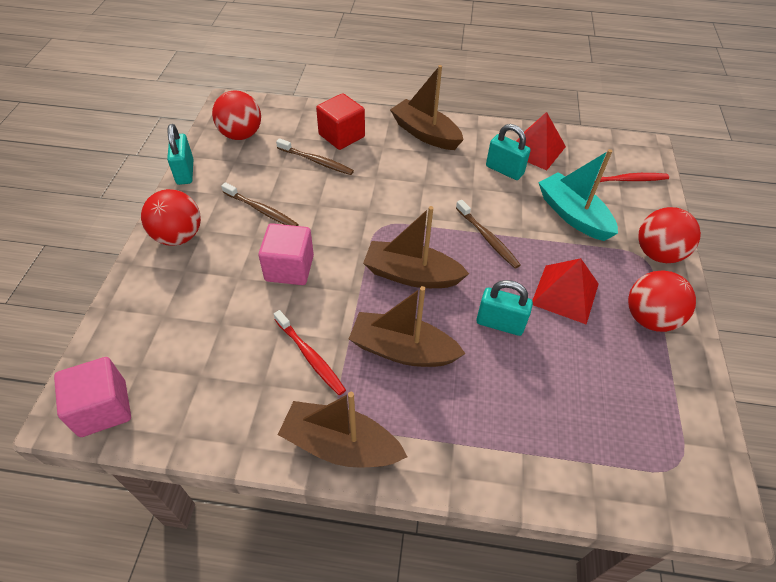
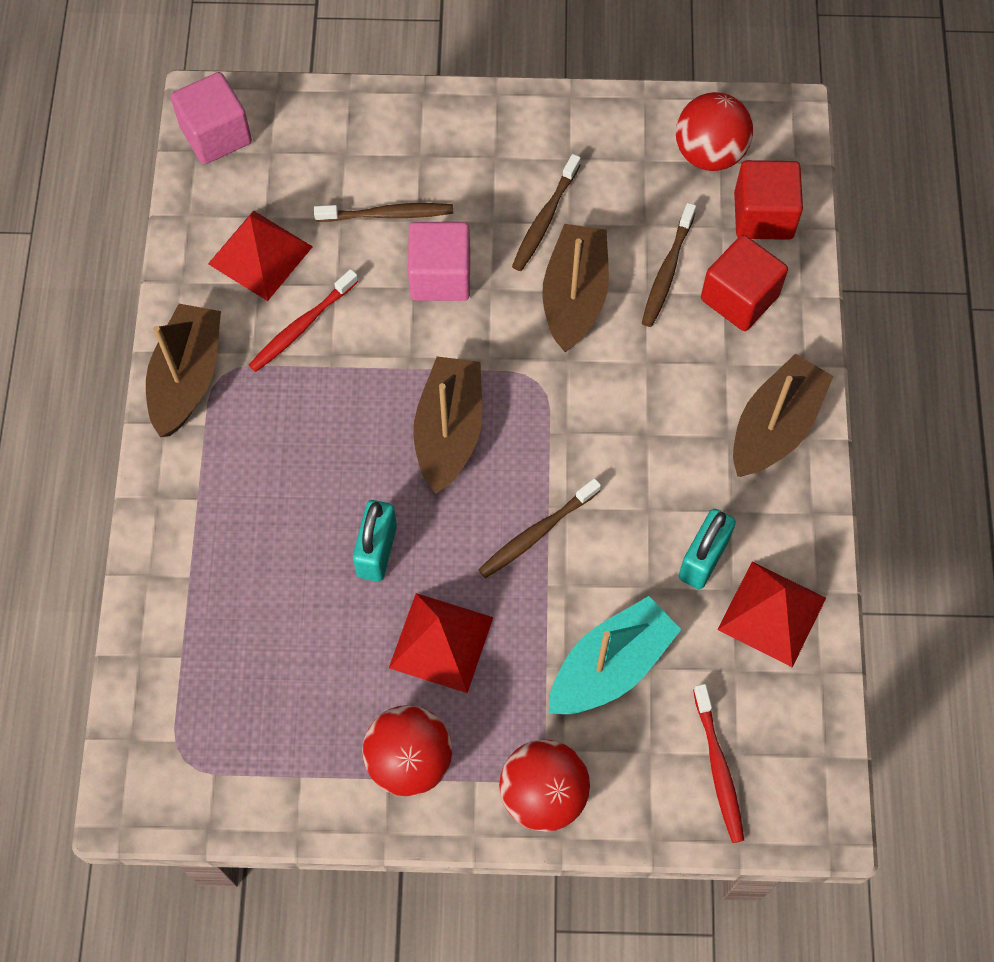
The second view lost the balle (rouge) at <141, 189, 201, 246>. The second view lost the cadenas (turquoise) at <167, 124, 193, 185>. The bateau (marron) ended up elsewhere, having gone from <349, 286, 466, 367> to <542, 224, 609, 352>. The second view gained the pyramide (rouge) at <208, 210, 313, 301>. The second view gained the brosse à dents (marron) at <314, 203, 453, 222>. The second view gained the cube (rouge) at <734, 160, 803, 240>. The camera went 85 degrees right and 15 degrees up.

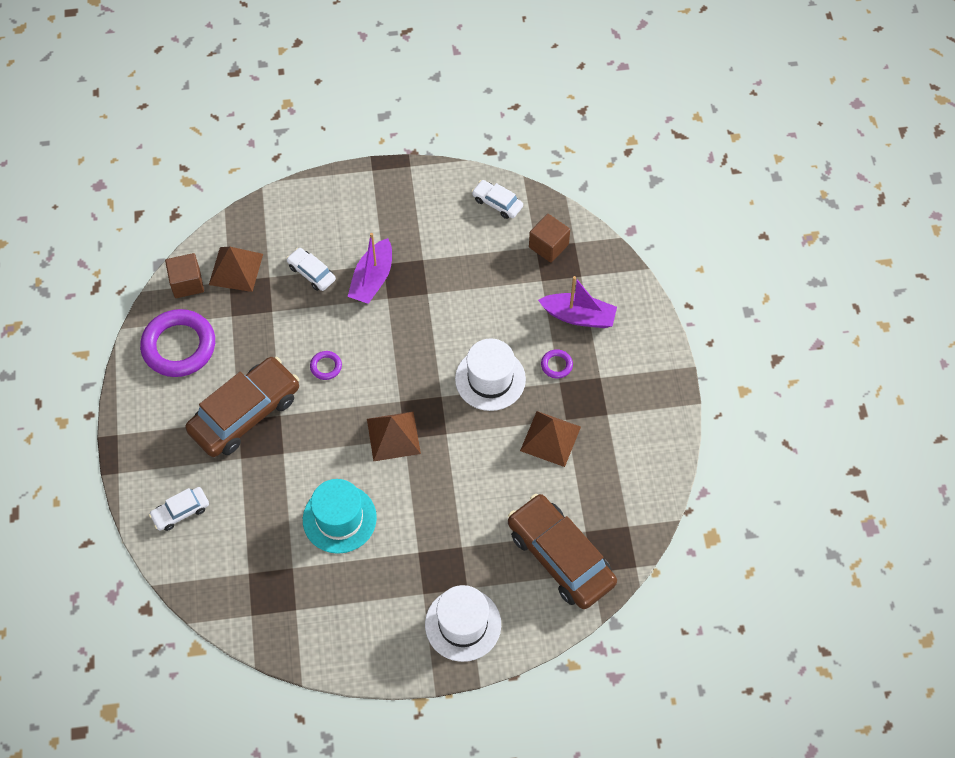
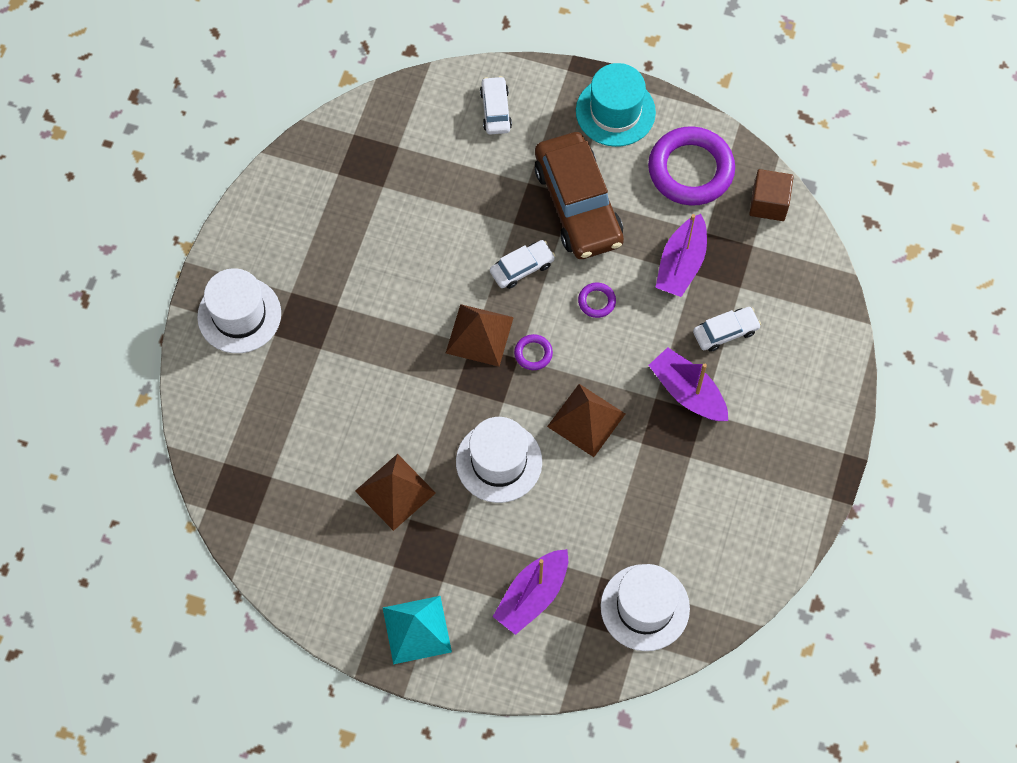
The pyramide (marron) ended up elsewhere, having gone from <209, 247, 263, 292> to <547, 384, 625, 457>. The chapeau (turquoise) ended up elsewhere, having gone from <303, 479, 377, 554> to <576, 63, 656, 147>. The voiture (blanc) ended up elsewhere, having gone from <472, 180, 523, 219> to <490, 240, 555, 289>. The second view lost the voiture (marron) at <508, 494, 617, 609>. Where the cube (marron) stood at <529, 214, 570, 263>, the chapeau (blanc) came to stand at <601, 564, 690, 651>. The anneau (violet) ended up elsewhere, having gone from <541, 349, 573, 379> to <514, 334, 553, 370>. The second view gained the pyramide (turquoise) at <383, 596, 452, 664>. The second view gained the bateau (violet) at <655, 214, 707, 297>. The camera went 115 degrees right and 5 degrees up.

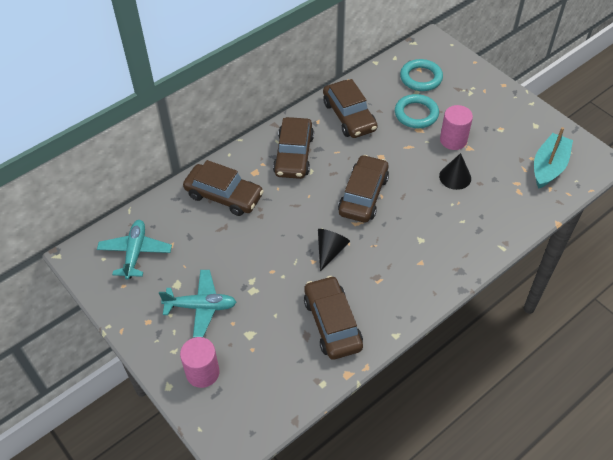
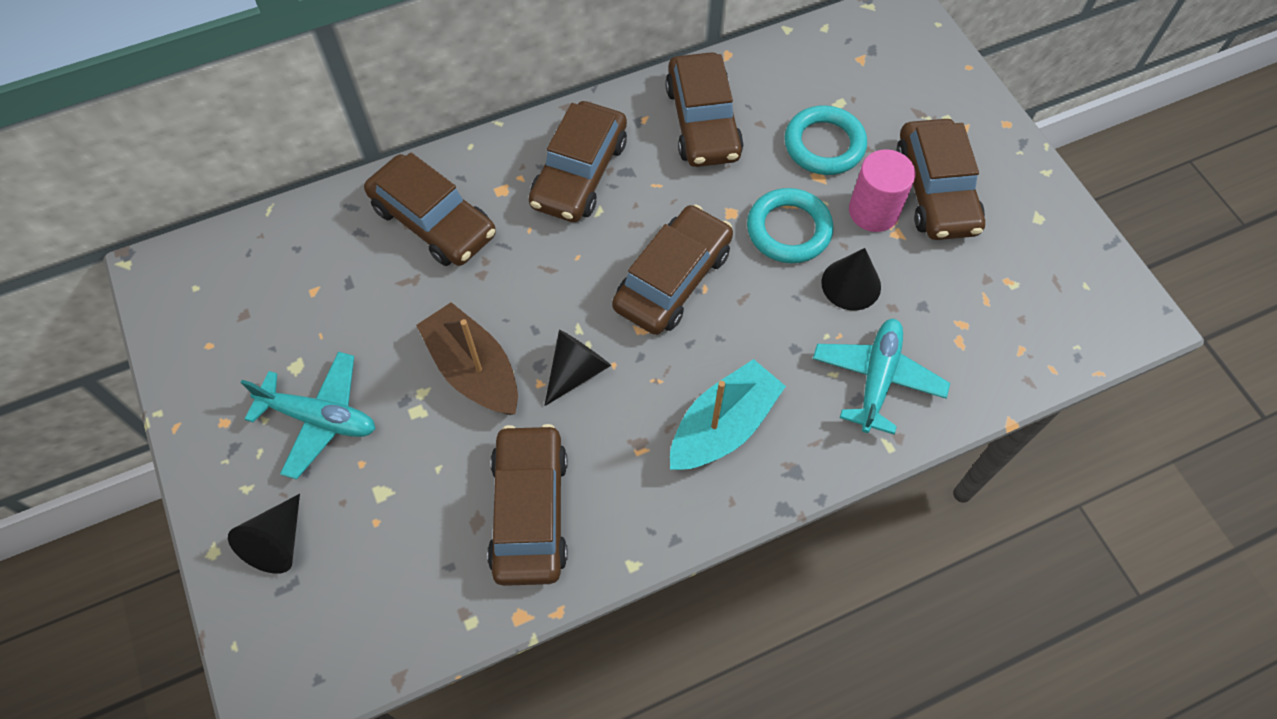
The avion (turquoise) ended up elsewhere, having gone from <97, 220, 172, 280> to <813, 319, 950, 434>. Where the cylindre (rose) stood at <180, 337, 220, 388>, the cône (noir) came to stand at <228, 494, 300, 574>. The anneau (turquoise) ended up elsewhere, having gone from <400, 59, 443, 91> to <747, 188, 834, 263>. The bateau (turquoise) ended up elsewhere, having gone from <534, 127, 573, 189> to <670, 359, 786, 470>. The second view gained the bateau (marron) at <416, 302, 518, 415>. The second view gained the voiture (marron) at <896, 119, 985, 240>. The camera went 15 degrees right and 10 degrees up.

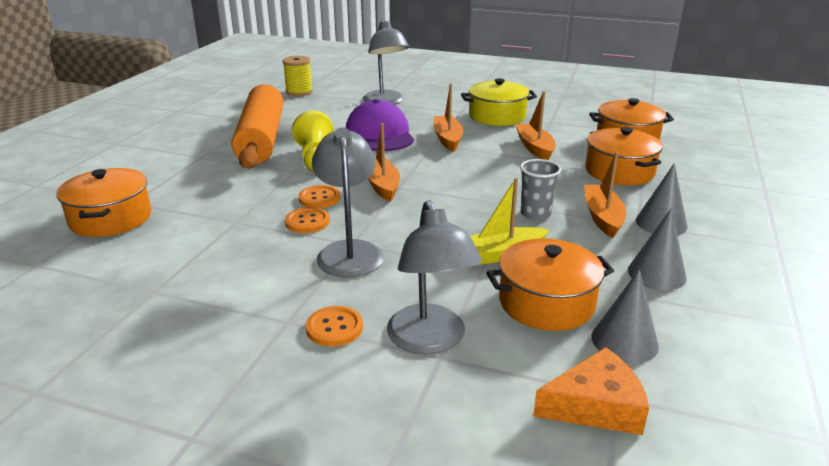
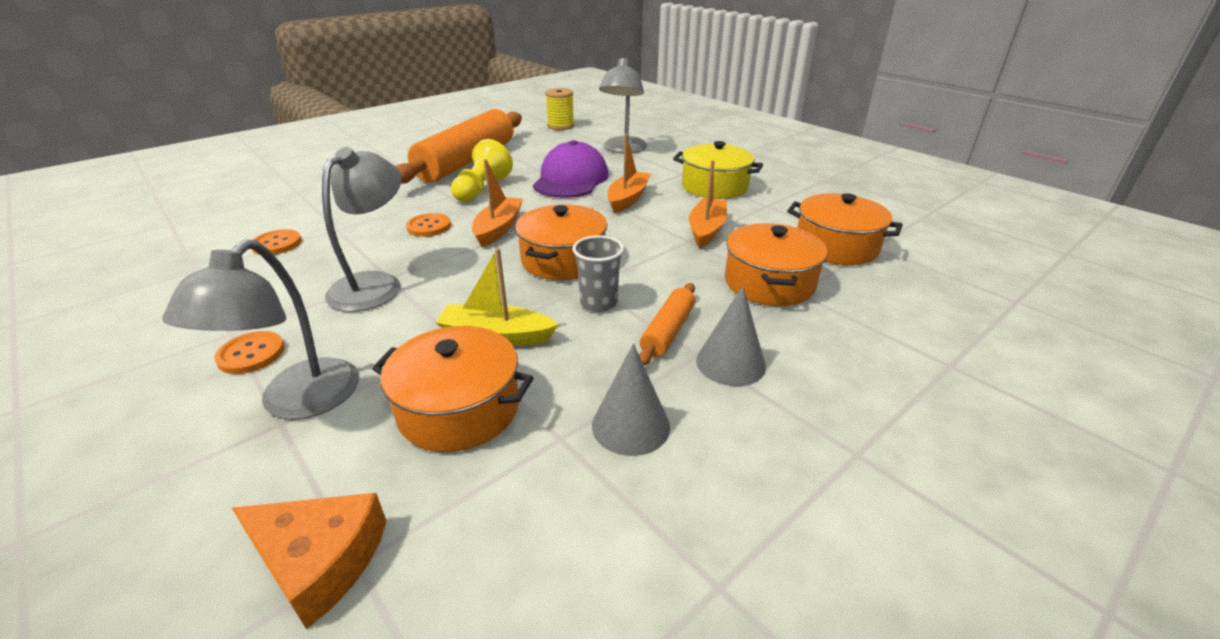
The marmite (orange) ended up elsewhere, having gone from <57, 168, 151, 237> to <515, 204, 607, 280>. The bouton (orange) ended up elsewhere, having gone from <285, 207, 330, 233> to <252, 229, 302, 255>. Where the bateau (orange) stood at <584, 151, 626, 238>, the rouleau à pâtisserie (orange) came to stand at <639, 283, 695, 365>. The second view lost the cône (gris) at <592, 269, 659, 363>. The camera went 30 degrees right and 5 degrees up.

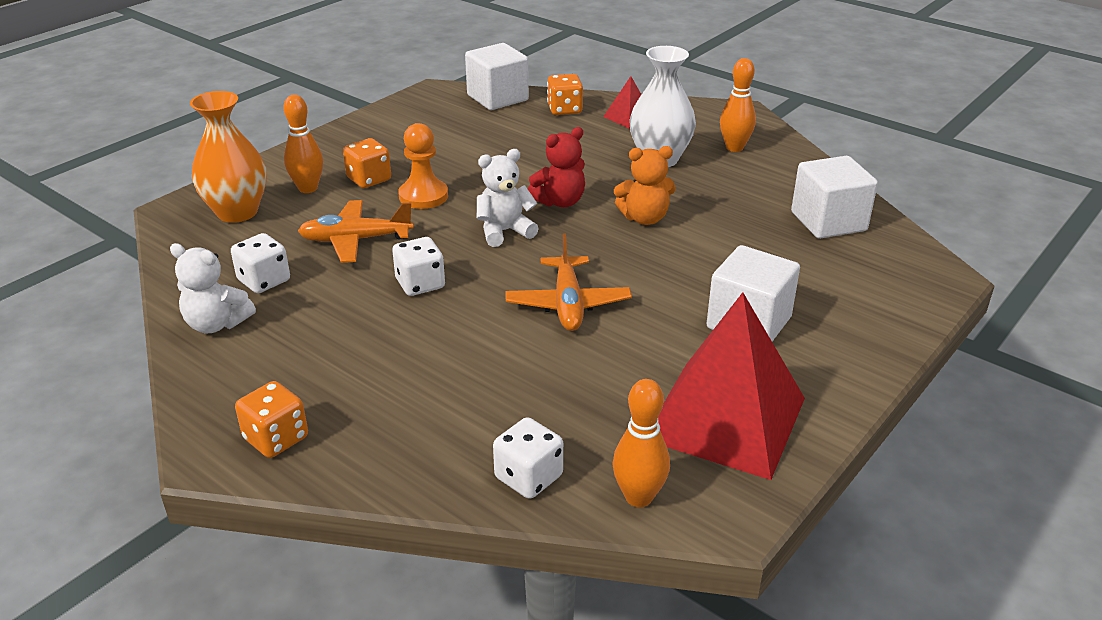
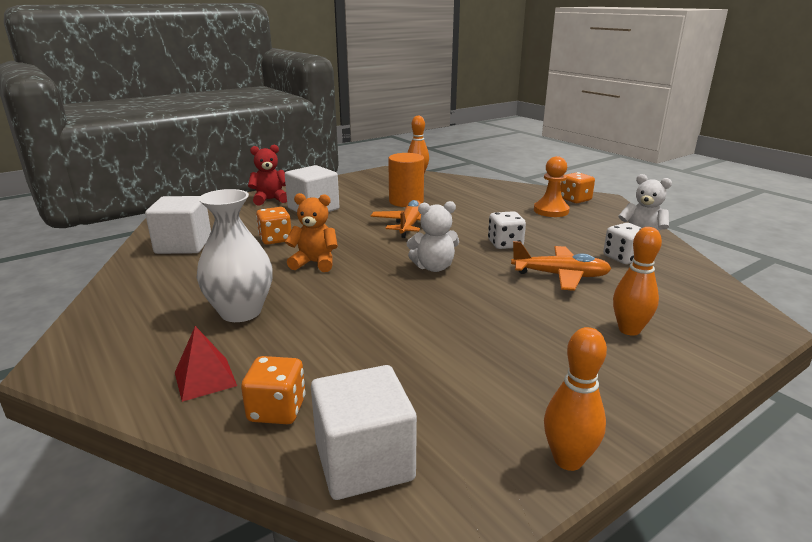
The second view lost the vase (orange) at <190, 91, 267, 223>. The dé (orange) ended up elsewhere, having gone from <343, 138, 391, 188> to <256, 207, 291, 245>. The pion (orange) ended up elsewhere, having gone from <398, 123, 448, 209> to <534, 156, 570, 217>. The second view lost the dé (blanc) at <493, 417, 563, 499>. The ours en peluche (rouge) ended up elsewhere, having gone from <528, 127, 585, 207> to <248, 145, 287, 205>. The second view lost the pyramide (rouge) at <658, 292, 805, 480>. The quille (orange) ended up elsewhere, having gone from <720, 58, 756, 152> to <544, 327, 607, 471>. The second view gained the cylindre (orange) at <388, 153, 424, 207>. The camera went 165 degrees left and 10 degrees down.

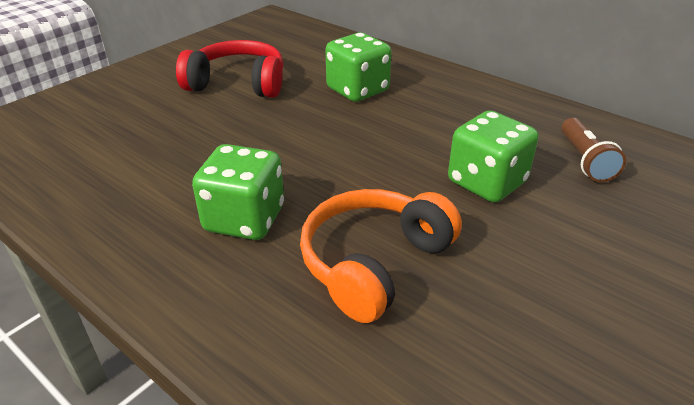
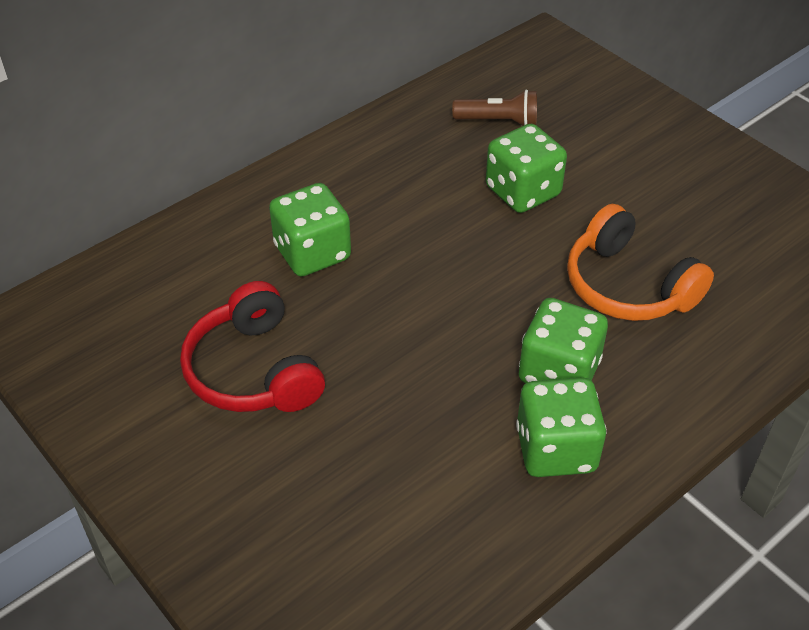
The casque audio (rouge) at <176, 40, 284, 98> ended up facing another way, 45 degrees counterclockwise from before. The second view gained the dé (vert) at <516, 377, 607, 477>. The camera went 80 degrees left and 10 degrees up.

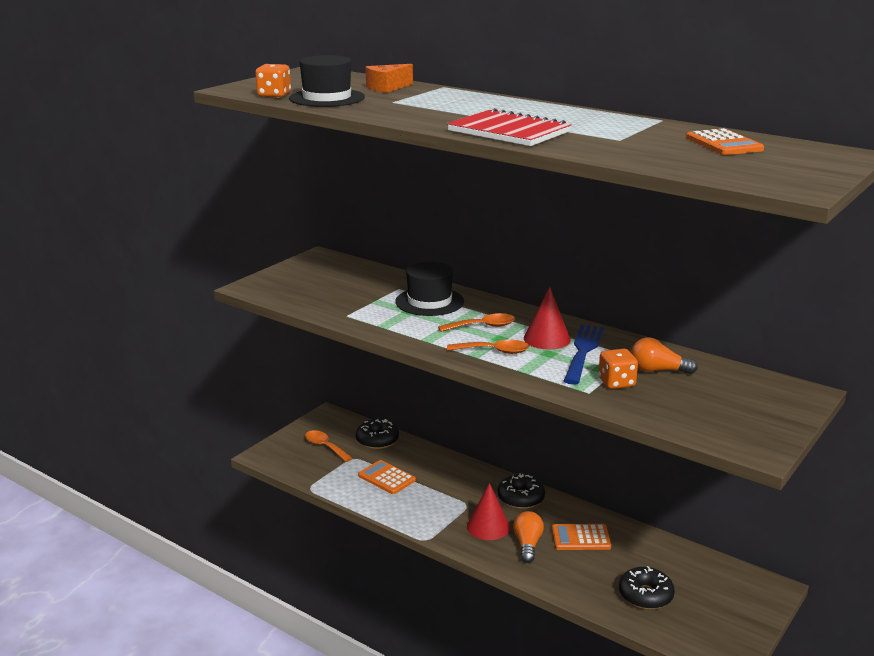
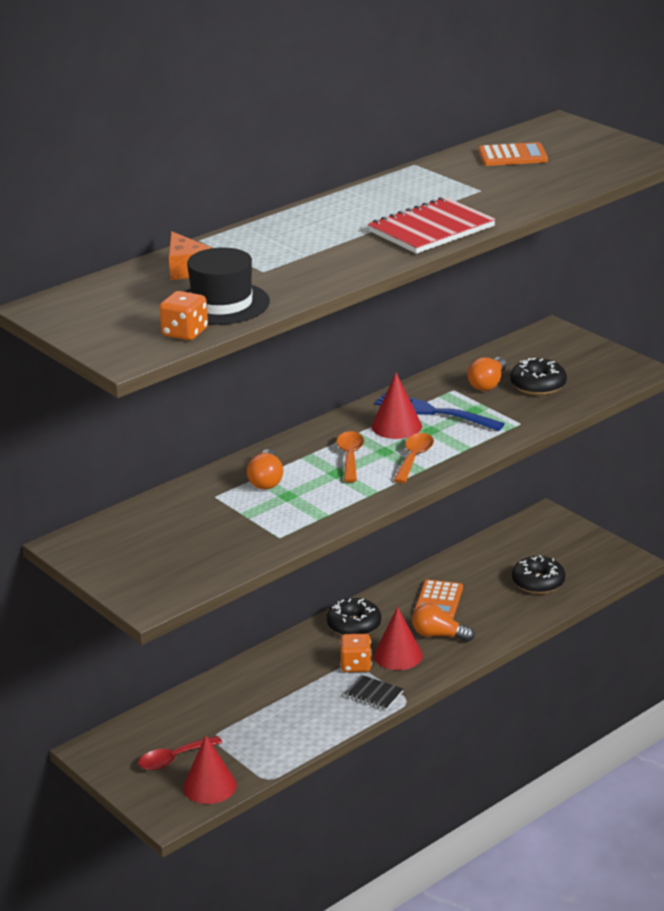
What was the cuillère (orange) at <305, 430, 353, 462> turned into the cuillère (rouge) at <138, 736, 223, 770>. The beignet (noir) ended up elsewhere, having gone from <356, 419, 399, 449> to <510, 358, 567, 395>. The second view lost the calculatrice (orange) at <358, 460, 416, 494>. Where the chapeau (noir) stood at <395, 262, 464, 316>, the ampoule (orange) came to stand at <247, 449, 283, 489>. The dé (orange) ended up elsewhere, having gone from <598, 349, 638, 389> to <340, 634, 372, 672>. The second view gained the cône (rouge) at <183, 736, 237, 804>. The second view gained the carnet (noir) at <344, 675, 403, 710>. The camera went 75 degrees left and 5 degrees up.

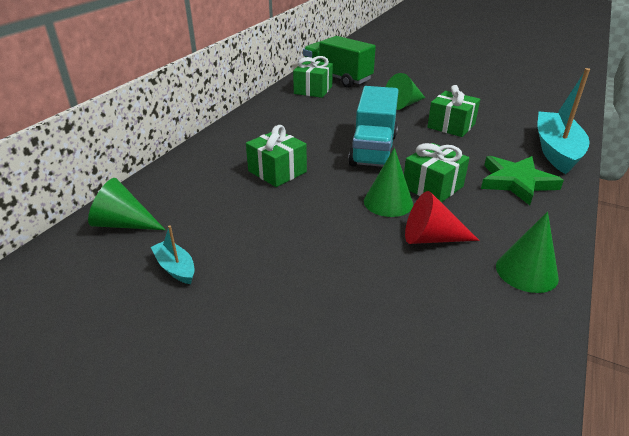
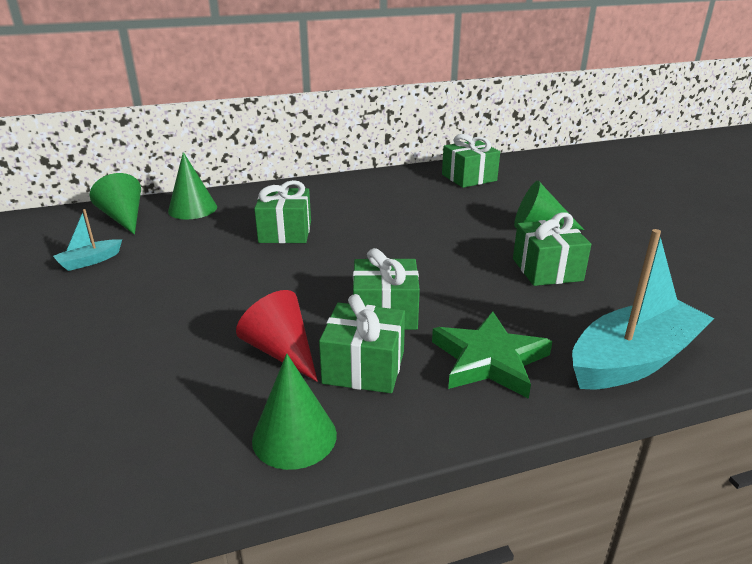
The bateau (turquoise) at <151, 225, 195, 284> ended up facing another way, 135 degrees counterclockwise from before. The second view lost the camion (vert) at <303, 36, 376, 88>. The second view lost the camion (turquoise) at <348, 86, 399, 167>. The cône (vert) ended up elsewhere, having gone from <364, 148, 413, 217> to <168, 152, 217, 219>. The second view gained the cadeau (vert) at <319, 294, 405, 393>. The camera went 45 degrees right and 5 degrees down.

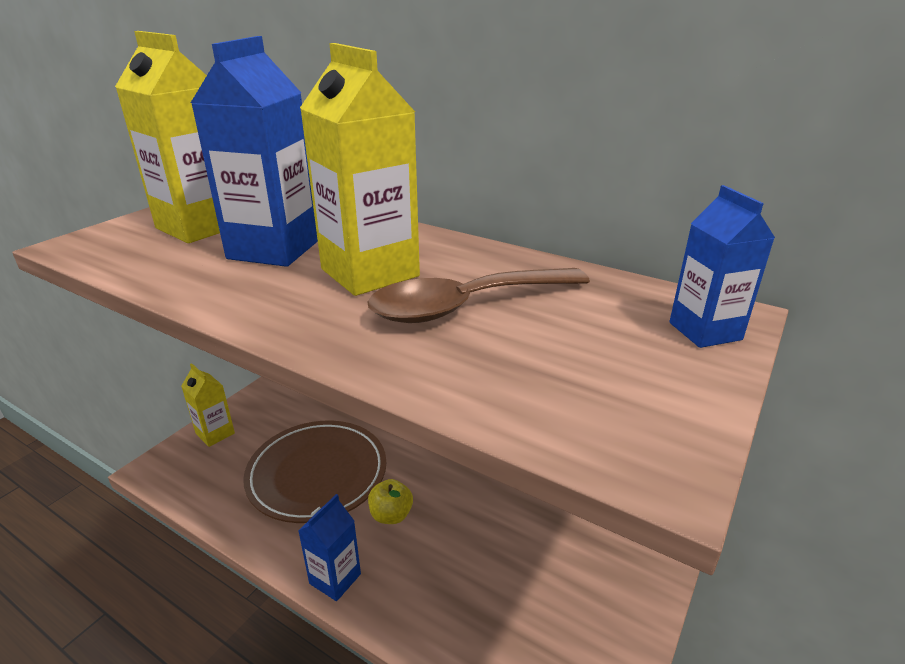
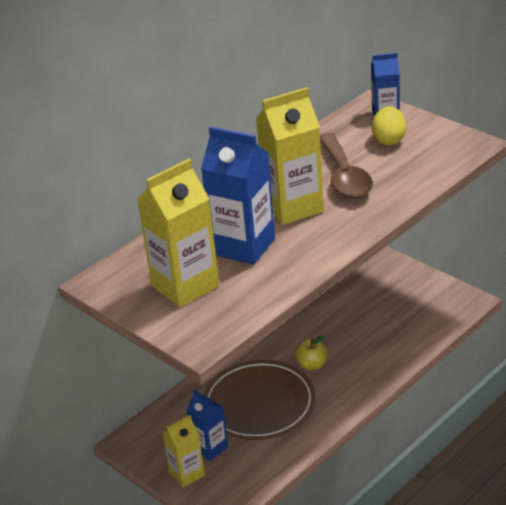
The brique de lait (bleu) ended up elsewhere, having gone from <298, 494, 361, 601> to <186, 389, 228, 461>. The second view gained the œuf (jaune) at <372, 106, 406, 146>. The camera went 75 degrees left and 5 degrees up.

